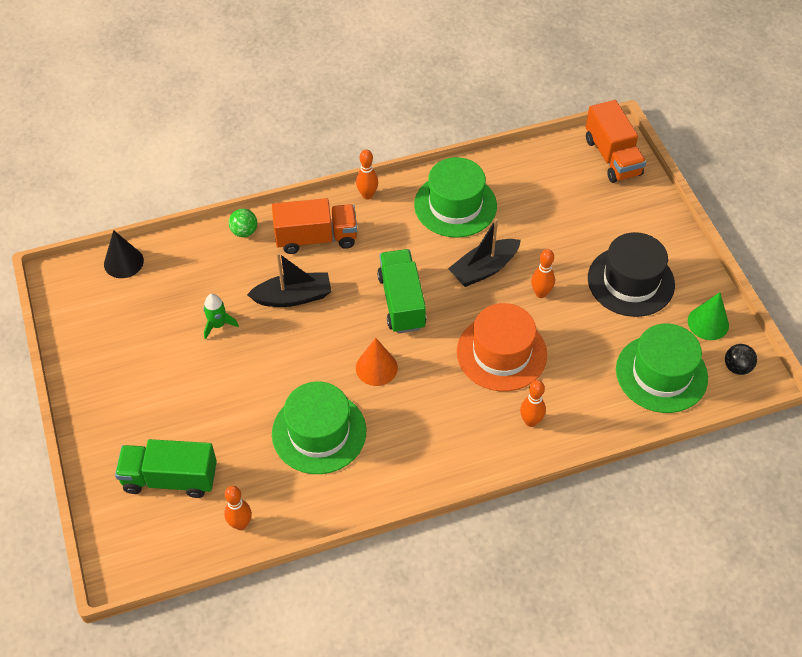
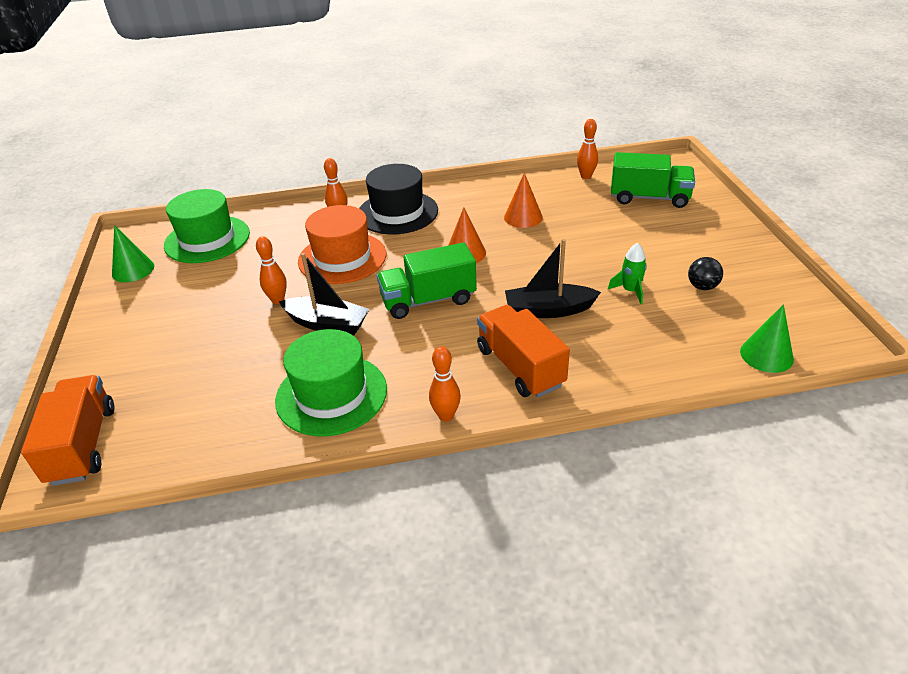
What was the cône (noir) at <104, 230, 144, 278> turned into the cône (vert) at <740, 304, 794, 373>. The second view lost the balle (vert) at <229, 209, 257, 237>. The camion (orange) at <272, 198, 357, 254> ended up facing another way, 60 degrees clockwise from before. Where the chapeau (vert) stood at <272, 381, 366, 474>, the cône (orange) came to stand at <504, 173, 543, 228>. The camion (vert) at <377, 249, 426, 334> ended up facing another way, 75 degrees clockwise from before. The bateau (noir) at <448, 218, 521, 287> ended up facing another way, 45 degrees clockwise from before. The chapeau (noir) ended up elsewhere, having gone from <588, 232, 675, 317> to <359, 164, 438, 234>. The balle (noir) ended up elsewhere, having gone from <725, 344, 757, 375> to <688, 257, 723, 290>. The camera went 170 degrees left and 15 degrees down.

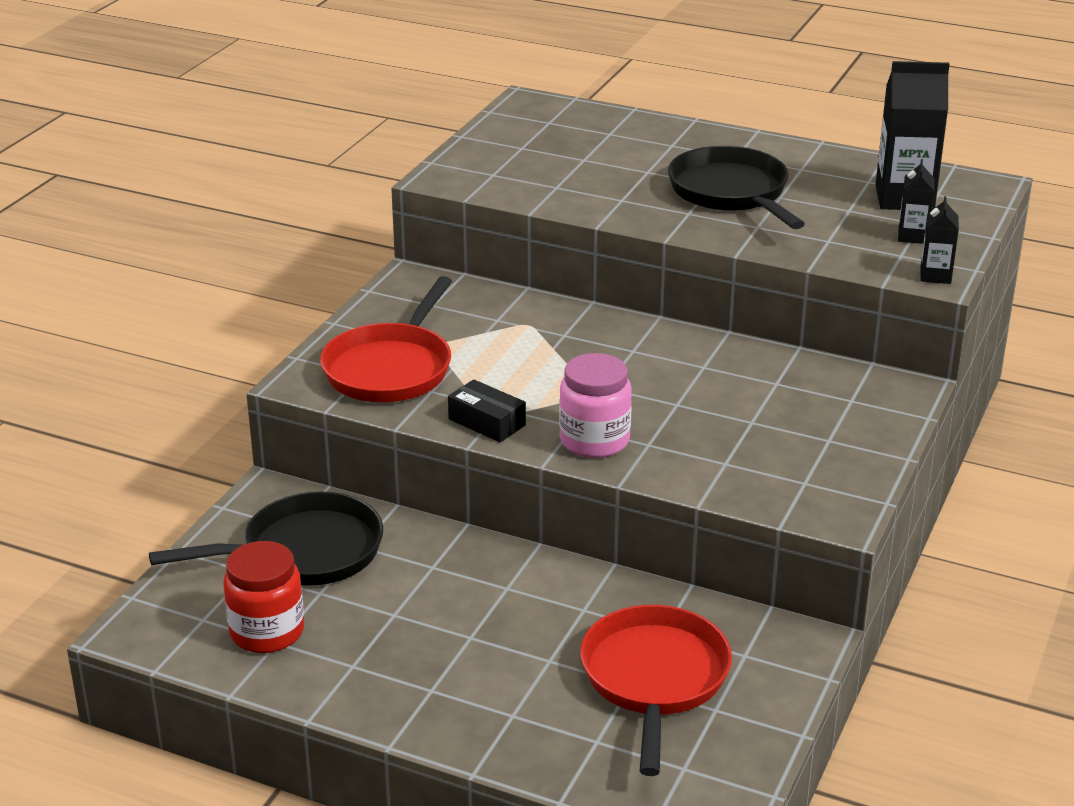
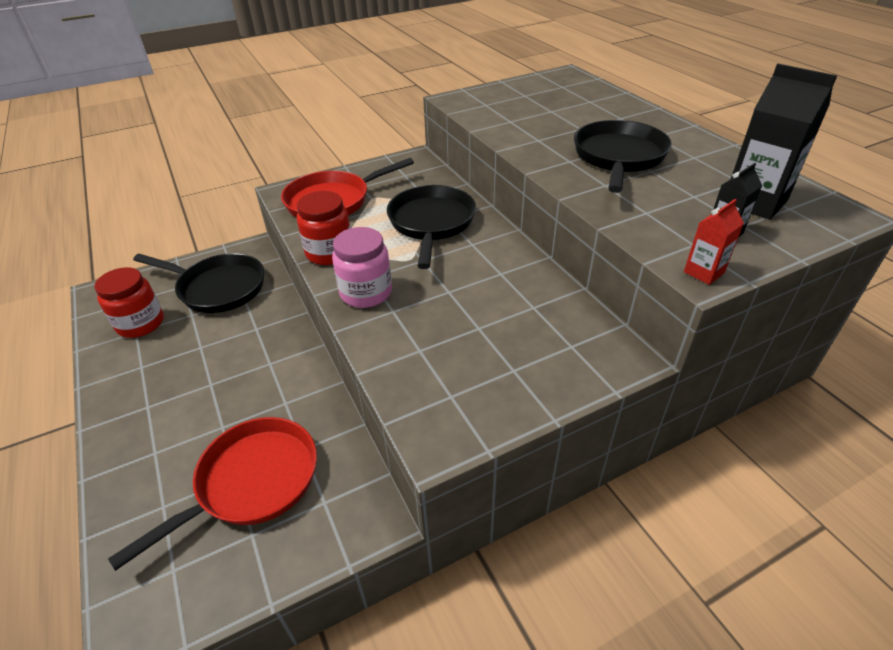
Where the boîte (noir) stood at <448, 379, 526, 442>, the bocal (rouge) came to stand at <297, 191, 351, 265>. What was the brique de lait (noir) at <920, 196, 959, 284> turned into the brique de lait (rouge) at <684, 199, 744, 285>. The second view gained the poêle (noir) at <387, 185, 476, 269>. The camera went 40 degrees right and 10 degrees up.

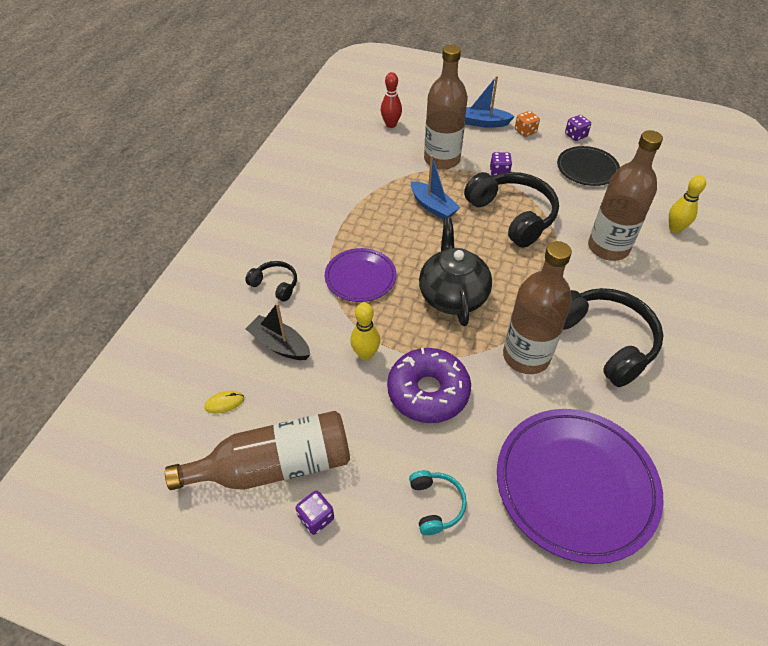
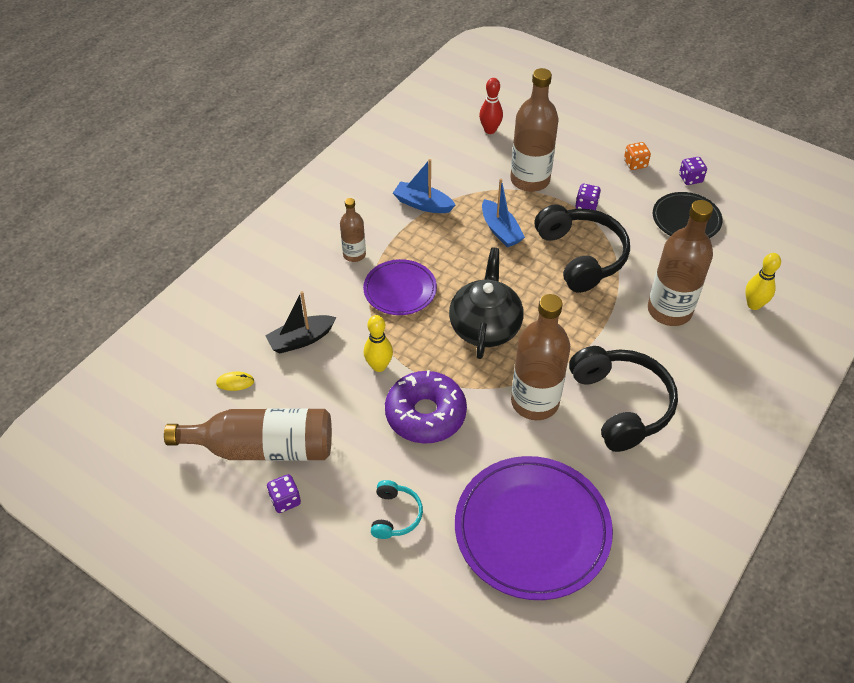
The second view lost the casque audio (noir) at <245, 261, 297, 302>. The bateau (noir) at <246, 303, 310, 360> ended up facing another way, 75 degrees counterclockwise from before. The bateau (bleu) ended up elsewhere, having gone from <465, 76, 515, 128> to <393, 159, 455, 213>. The second view gained the bouteille (marron) at <340, 198, 366, 262>. The camera went 15 degrees right and 0 degrees up.

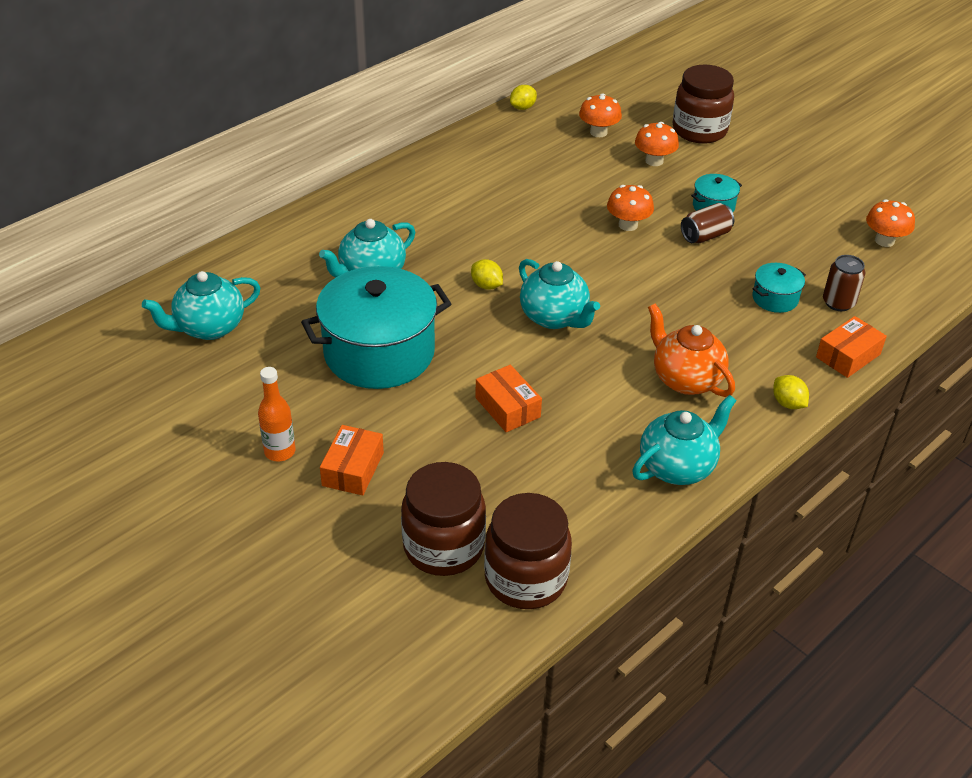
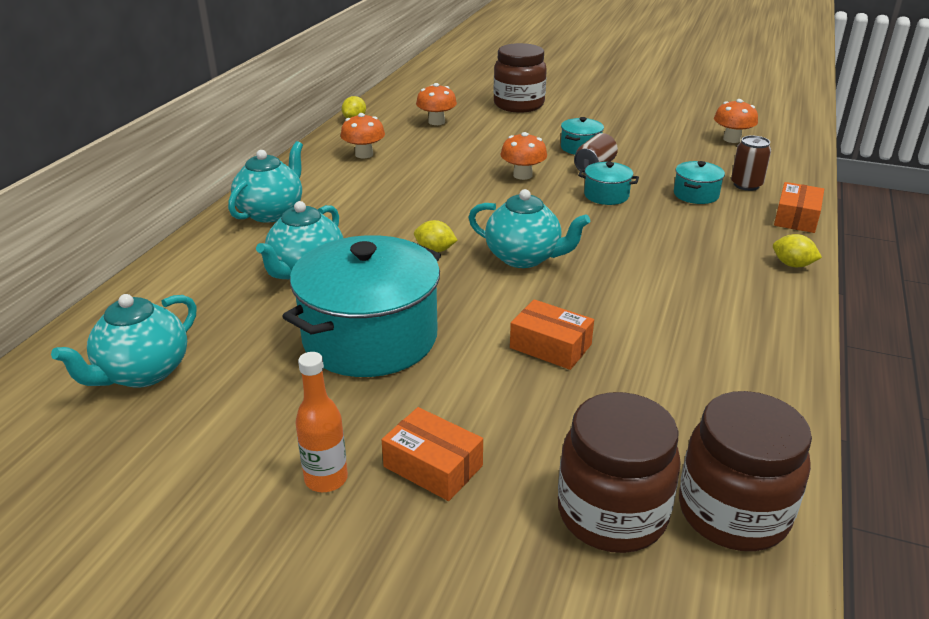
The boîte (orange) at <320, 425, 384, 496> ended up facing another way, 45 degrees counterclockwise from before. The théière (turquoise) ended up elsewhere, having gone from <632, 395, 737, 485> to <228, 141, 303, 223>. The champignon (orange) ended up elsewhere, having gone from <635, 122, 679, 166> to <341, 113, 385, 158>. The second view lost the théière (orange) at <648, 304, 735, 397>. The second view gained the marmite (turquoise) at <578, 162, 639, 205>. The camera went 25 degrees left and 10 degrees down.

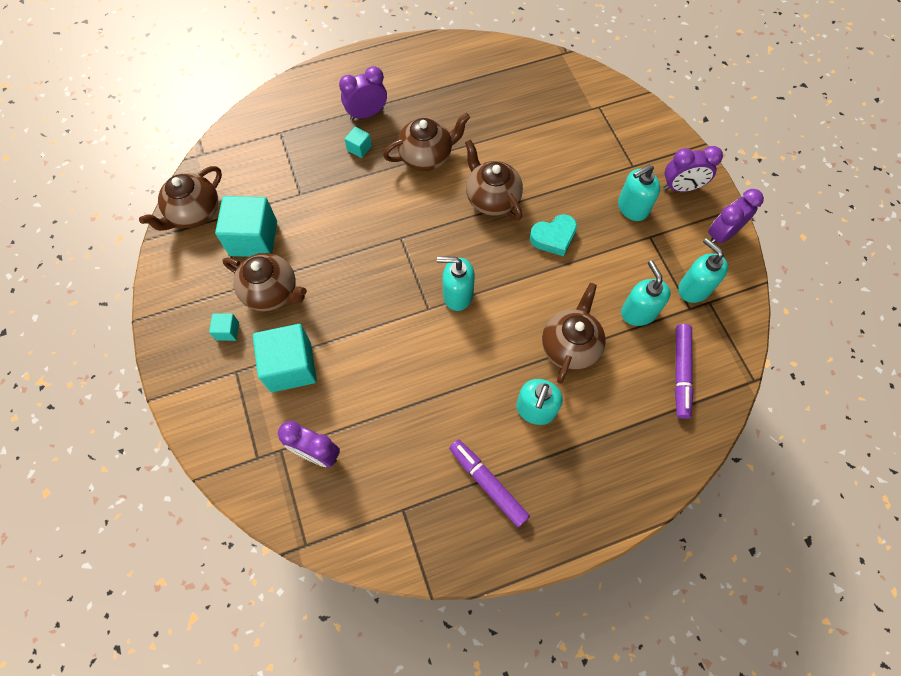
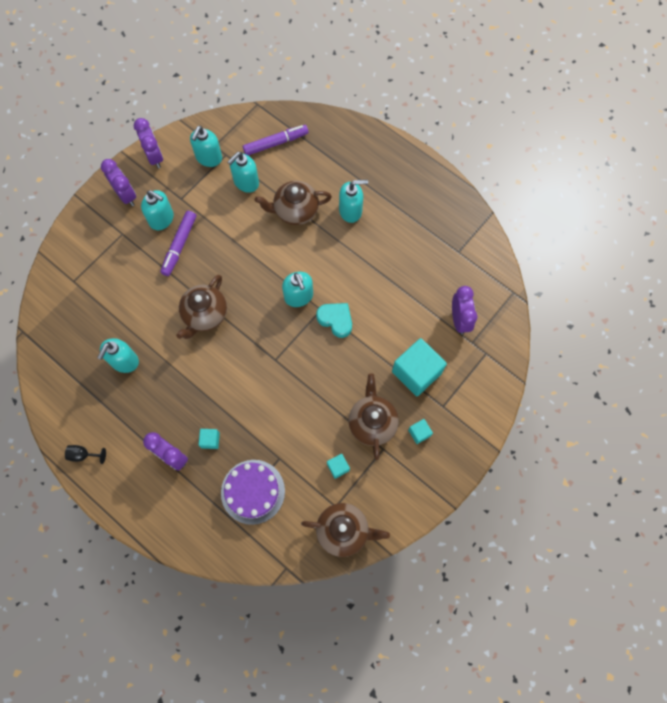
The size of the cube (turquoise) at <215, 196, 277, 257> changed by a factor of 0.46. The second view lost the théière (marron) at <383, 113, 470, 171>. The feutre (violet) ended up elsewhere, having gone from <449, 439, 530, 527> to <160, 211, 196, 276>. The cœur (turquoise) ended up elsewhere, having gone from <530, 214, 577, 256> to <316, 303, 352, 338>. The réveil (violet) at <708, 189, 764, 243> ended up facing another way, 135 degrees counterclockwise from before. The second view gained the verre à pied (noir) at <65, 445, 106, 464>. The second view gained the distributeur de savon (turquoise) at <97, 338, 139, 373>. The second view gained the gâteau (violet) at <221, 460, 285, 525>. The camera went 120 degrees left and 5 degrees up.

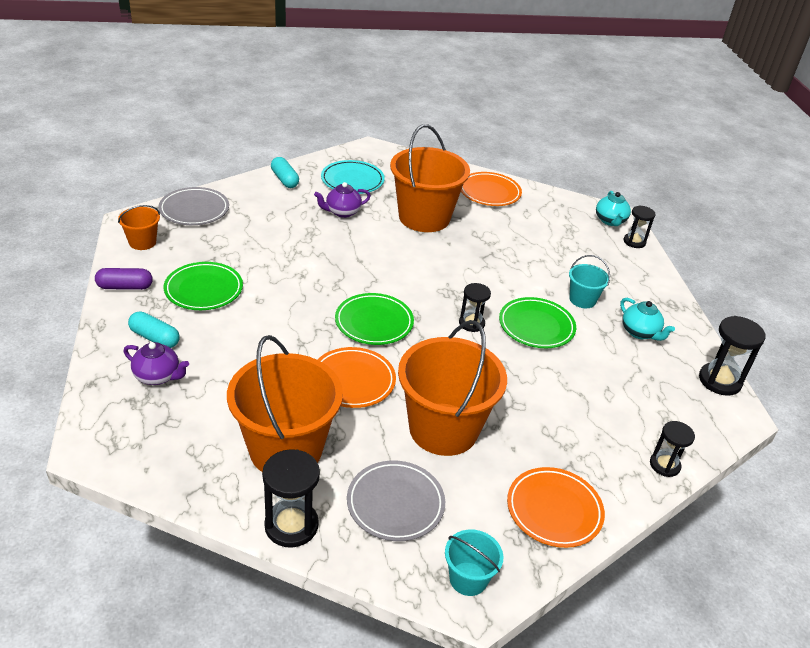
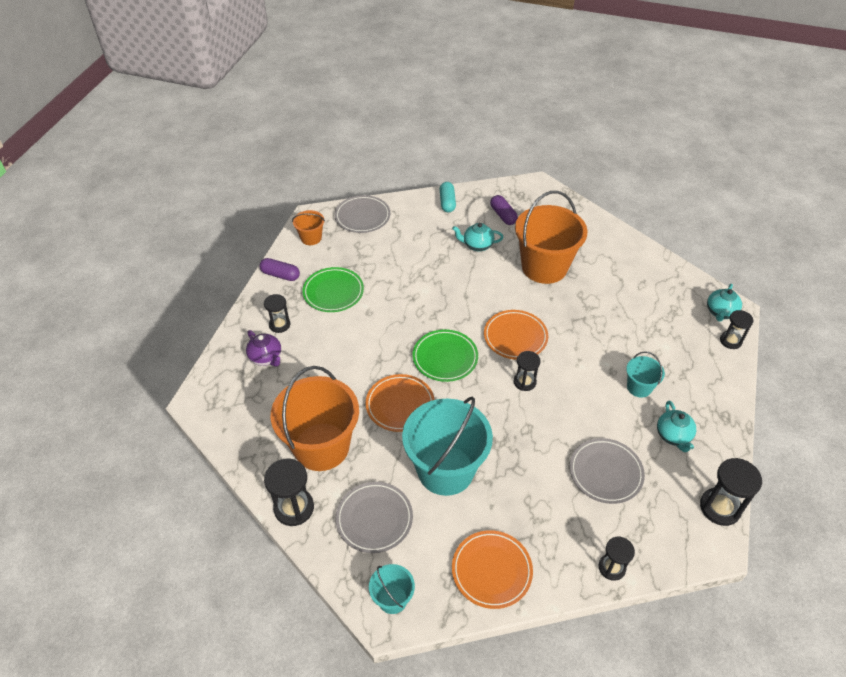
Where the gélule (turquoise) stood at <128, 311, 180, 348>, the sablier (noir) came to stand at <264, 294, 290, 333>. What was the théière (violet) at <314, 182, 371, 218> turned into the théière (turquoise) at <452, 223, 504, 252>. Where the assiette (turquoise) stood at <321, 160, 385, 194>, the gélule (violet) came to stand at <490, 195, 518, 225>. What was the seau (orange) at <398, 320, 507, 456> turned into the seau (turquoise) at <402, 397, 493, 496>. The assiette (orange) ended up elsewhere, having gone from <461, 172, 522, 206> to <484, 310, 548, 360>. The second view lost the assiette (vert) at <499, 297, 576, 348>. The second view gained the assiette (gris) at <570, 438, 645, 504>. The camera went 30 degrees right and 10 degrees up.

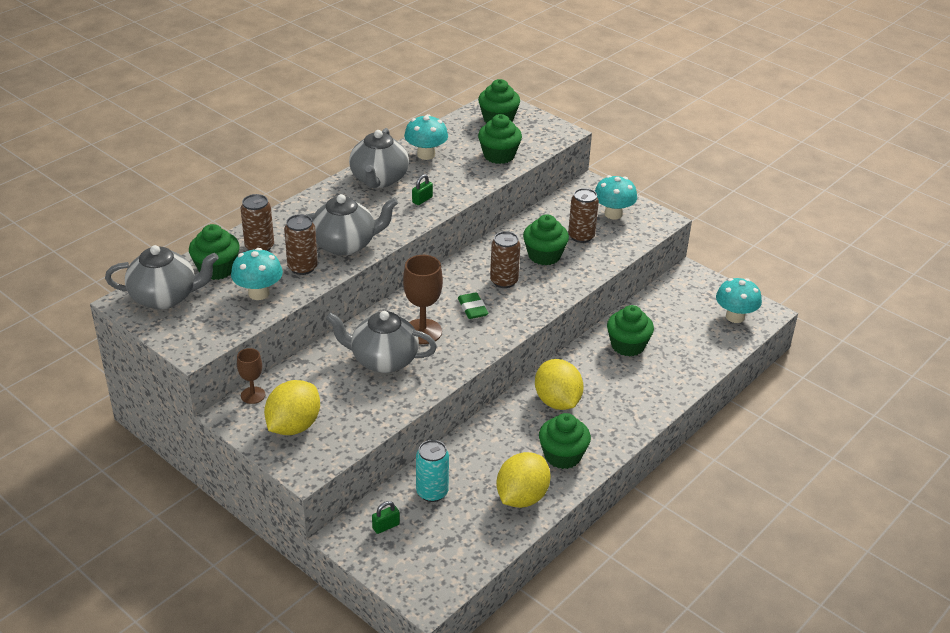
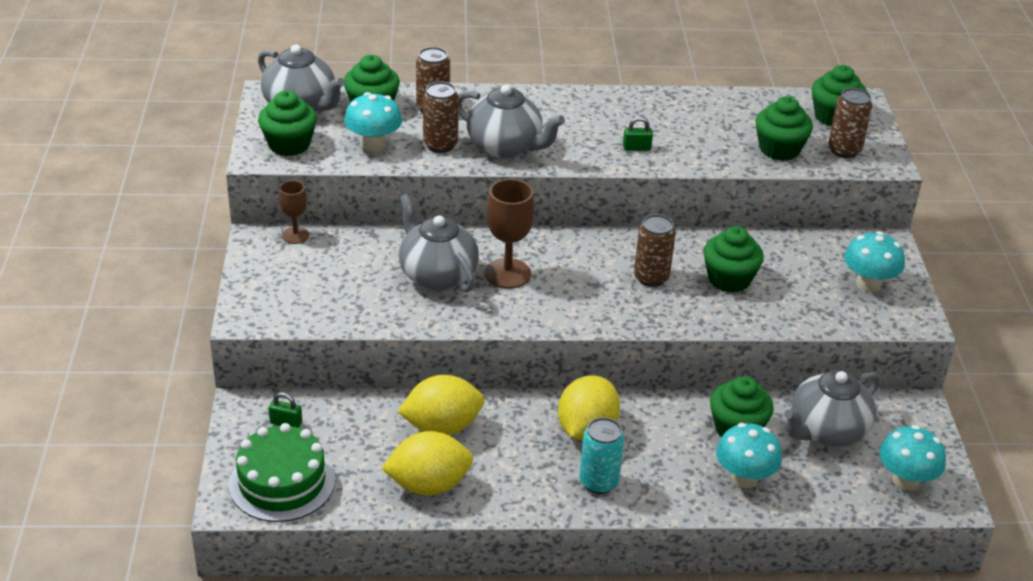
The citron (jaune) ended up elsewhere, having gone from <264, 380, 320, 435> to <398, 375, 484, 435>. The théière (gris) ended up elsewhere, having gone from <349, 128, 409, 188> to <784, 370, 880, 447>. The champignon (turquoise) ended up elsewhere, having gone from <404, 114, 448, 160> to <716, 423, 782, 488>. The canette (turquoise) ended up elsewhere, having gone from <416, 440, 449, 502> to <580, 417, 624, 494>. The second view lost the gomme (vert) at <458, 293, 488, 319>. The muffin (vert) ended up elsewhere, having gone from <539, 413, 591, 469> to <258, 90, 317, 156>. The canette (marron) ended up elsewhere, having gone from <568, 188, 599, 243> to <828, 88, 873, 158>. The second view gained the gâteau (vert) at <229, 423, 335, 522>. The camera went 45 degrees right and 0 degrees up.

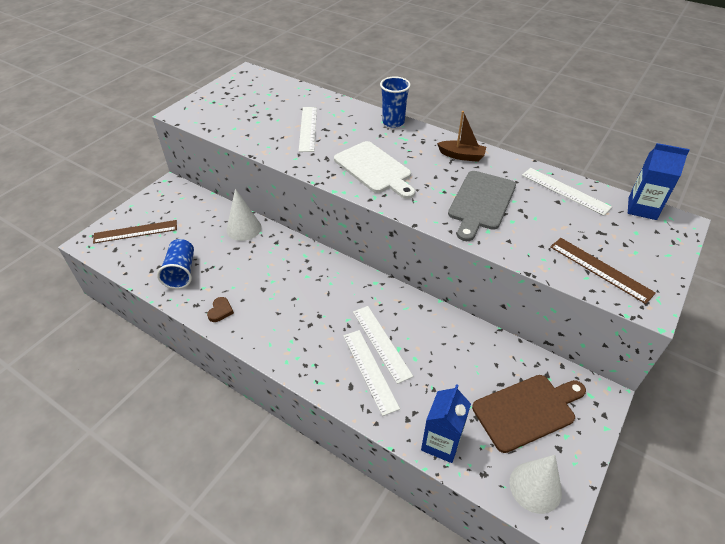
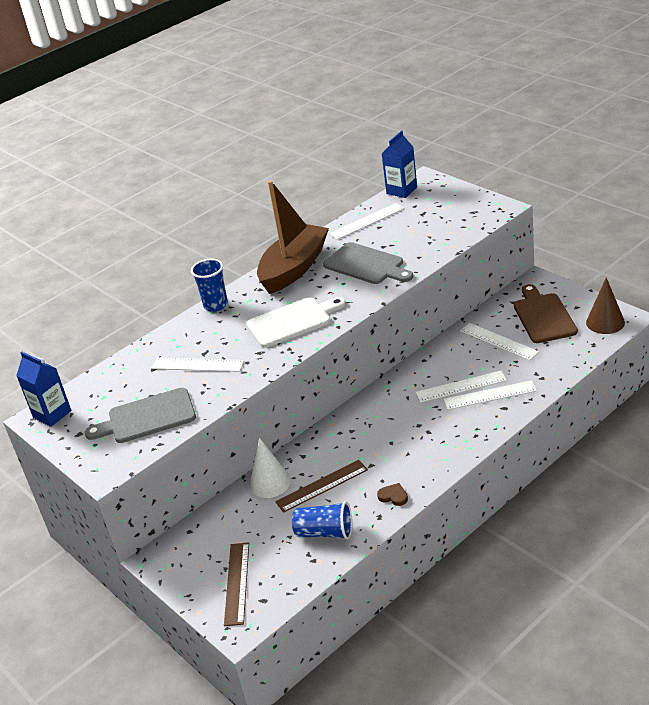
The brique de lait (bleu) ended up elsewhere, having gone from <421, 384, 471, 463> to <16, 352, 71, 427>. The size of the bateau (marron) at <437, 111, 486, 162> changed by a factor of 2.16. What was the cône (blanc) at <510, 455, 562, 514> turned into the cône (marron) at <586, 278, 625, 334>. The règle (marron) ended up elsewhere, having gone from <550, 238, 656, 304> to <275, 460, 368, 513>. The second view gained the planche à découper (gris) at <85, 388, 196, 443>. The second view gained the règle (blanc) at <460, 323, 539, 361>. The camera went 70 degrees left and 10 degrees down.

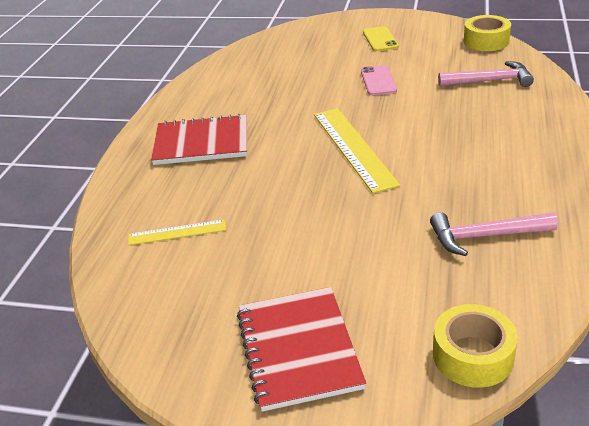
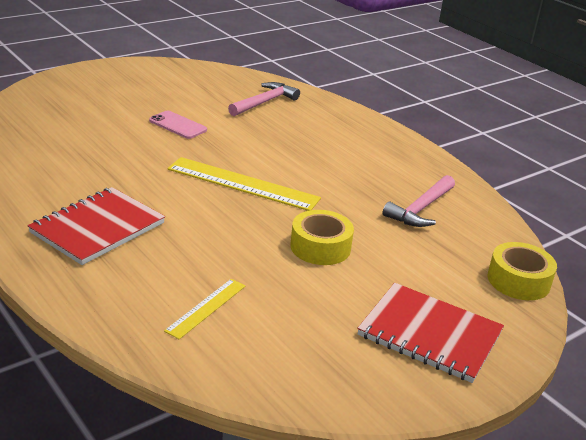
The second view lost the téléphone (jaune) at <363, 26, 399, 51>. The ruban adhésif (jaune) ended up elsewhere, having gone from <464, 15, 511, 51> to <290, 210, 354, 265>. The camera went 55 degrees left and 5 degrees down.

